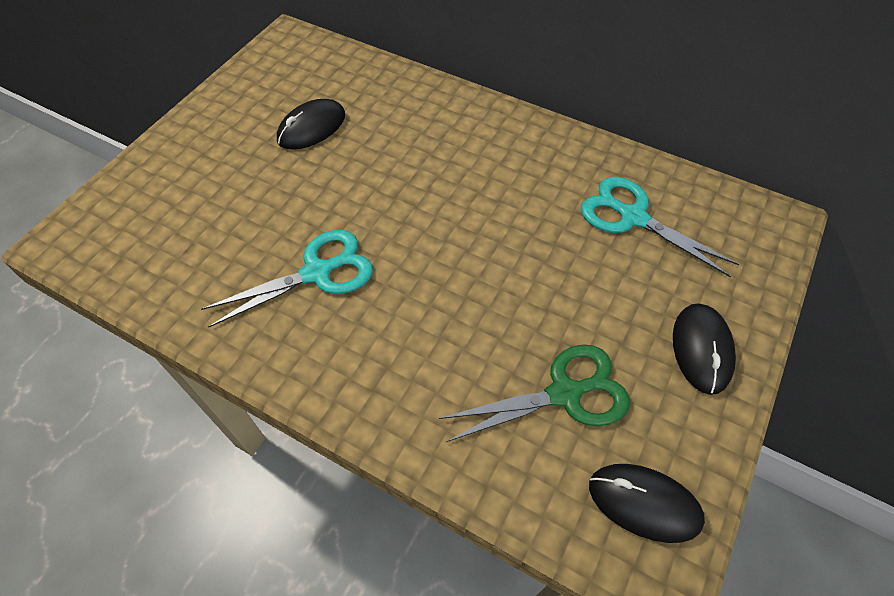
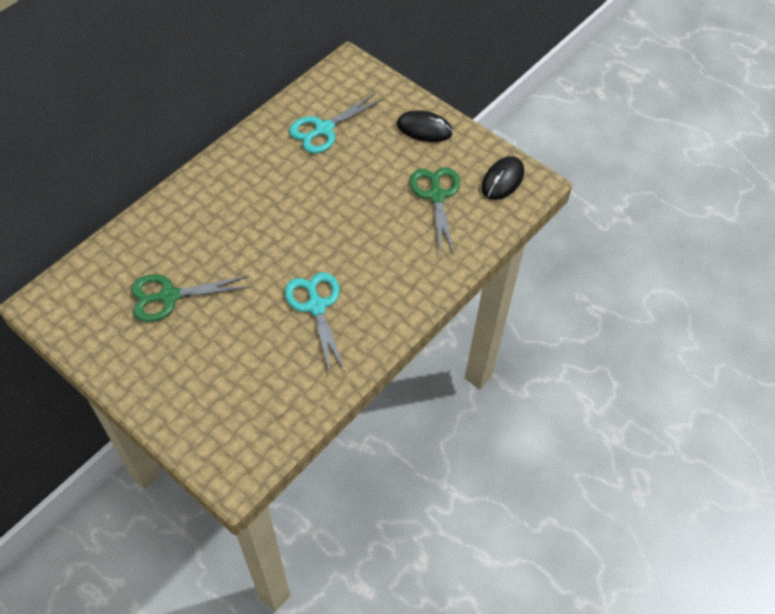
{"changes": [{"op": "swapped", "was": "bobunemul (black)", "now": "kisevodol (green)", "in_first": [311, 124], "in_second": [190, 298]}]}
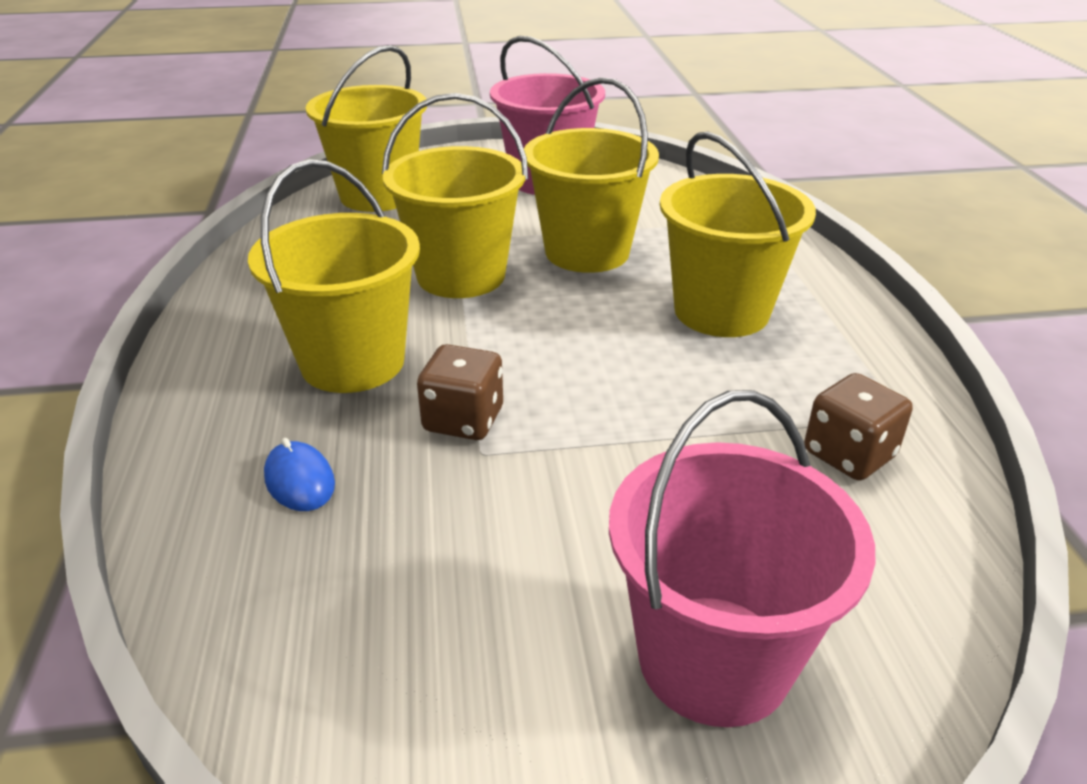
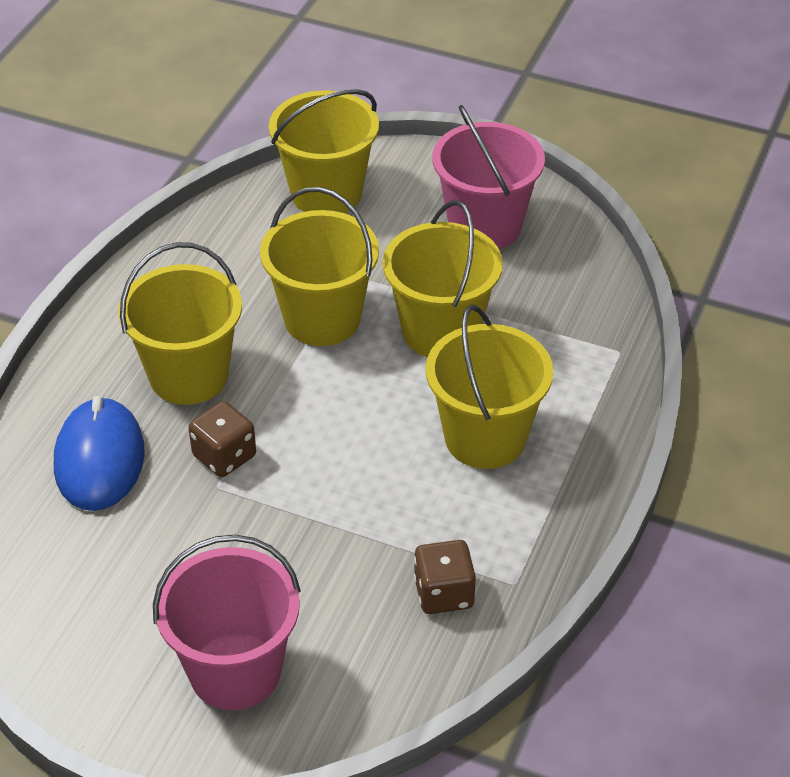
{"changes": [{"op": "scaled", "was": "bobunemul (blue)", "in_first": [299, 474], "in_second": [99, 453], "ratio": 2.07}]}
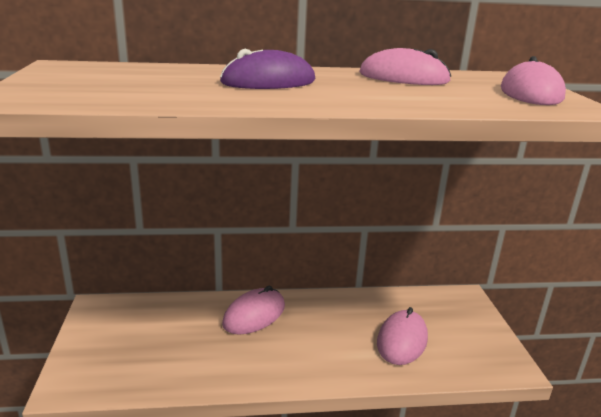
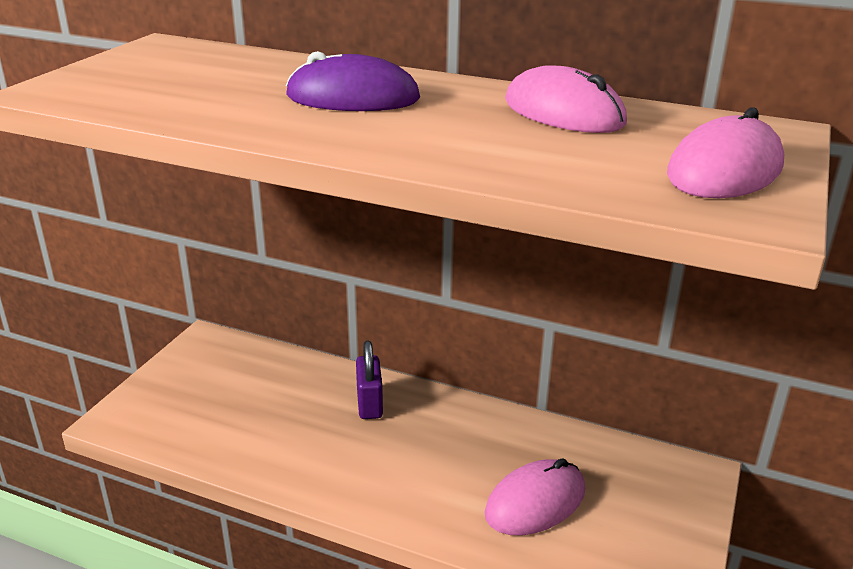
{"changes": [{"op": "swapped", "was": "bobunemul (pink)", "now": "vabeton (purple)", "in_first": [253, 310], "in_second": [369, 379]}]}
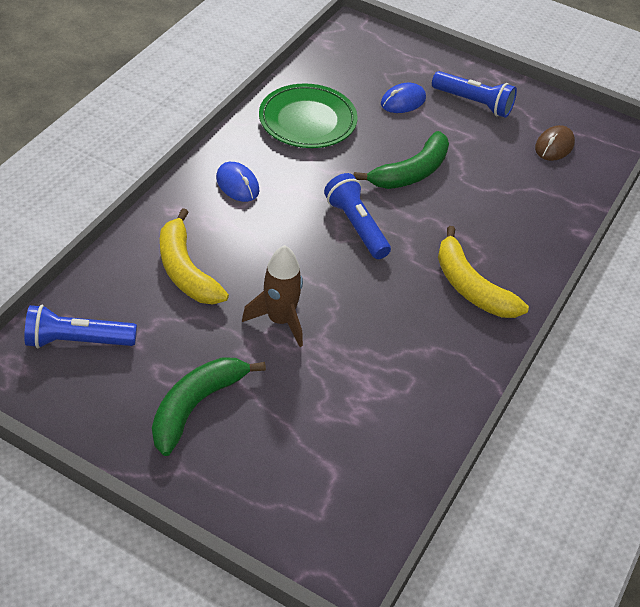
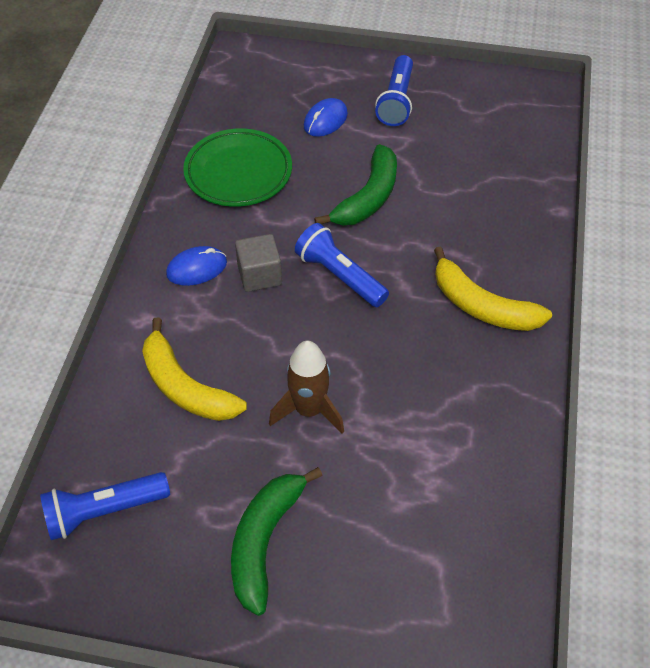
{"changes": [{"op": "rotated", "was": "bobunemul (blue)", "in_first": [238, 182], "in_second": [196, 266], "clockwise": -60}, {"op": "new", "now": "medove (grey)", "in_second": [258, 263]}, {"op": "rotated", "was": "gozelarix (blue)", "in_first": [474, 94], "in_second": [394, 90], "clockwise": 90}, {"op": "gone", "was": "bobunemul (brown)", "in_first": [555, 143]}]}
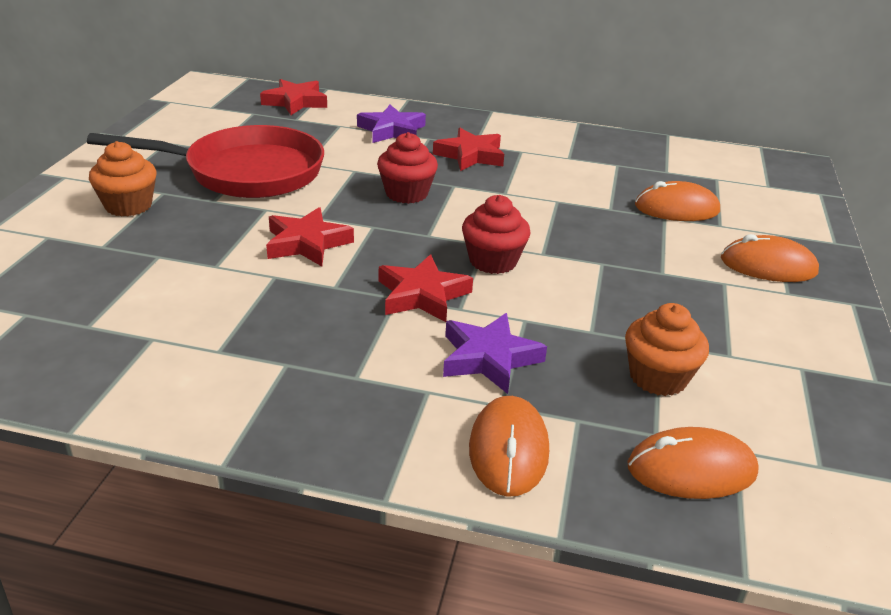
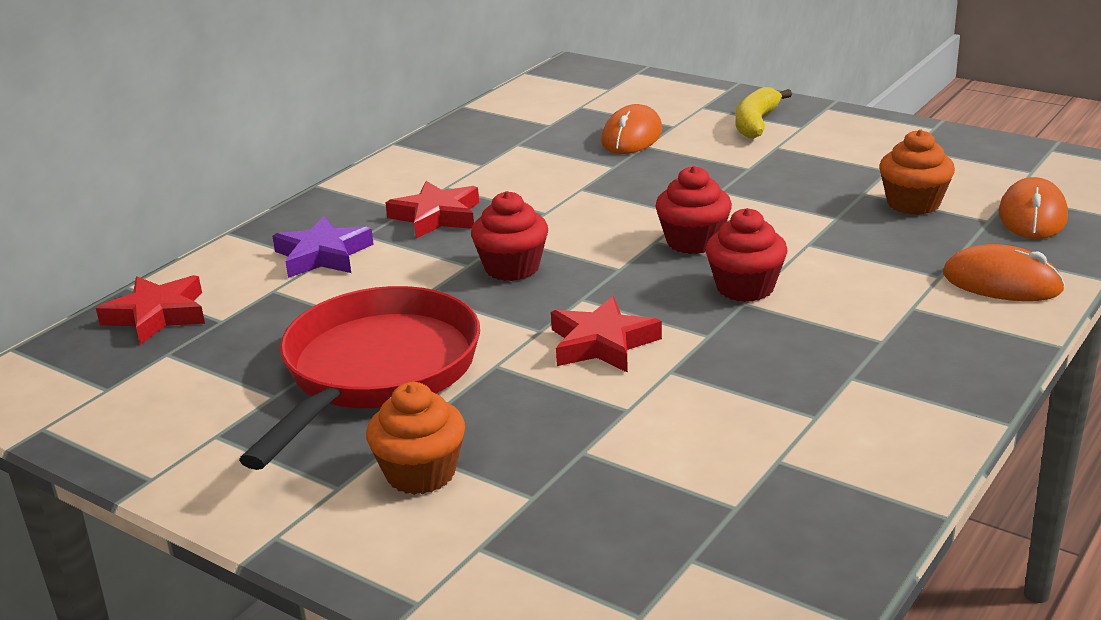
{"changes": [{"op": "swapped", "was": "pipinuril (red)", "now": "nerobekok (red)", "in_first": [426, 288], "in_second": [747, 255]}, {"op": "swapped", "was": "bobunemul (orange)", "now": "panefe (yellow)", "in_first": [770, 258], "in_second": [763, 113]}, {"op": "gone", "was": "pipinuril (purple)", "in_first": [495, 353]}]}
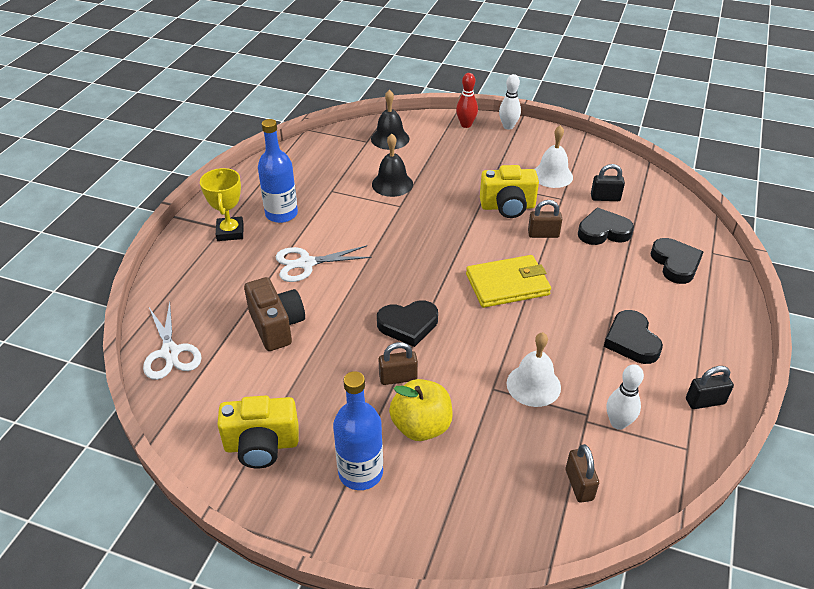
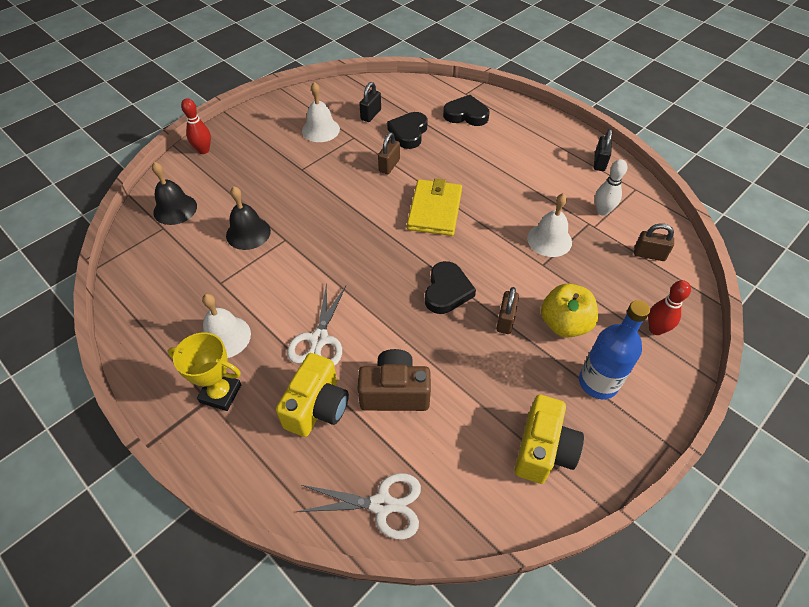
{"changes": [{"op": "swapped", "was": "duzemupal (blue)", "now": "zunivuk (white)", "in_first": [278, 171], "in_second": [226, 326]}, {"op": "shifted", "was": "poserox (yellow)", "in_first": [509, 191], "in_second": [312, 395]}, {"op": "new", "now": "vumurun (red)", "in_second": [669, 307]}, {"op": "gone", "was": "vumurun (white)", "in_first": [510, 102]}, {"op": "gone", "was": "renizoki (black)", "in_first": [633, 337]}]}
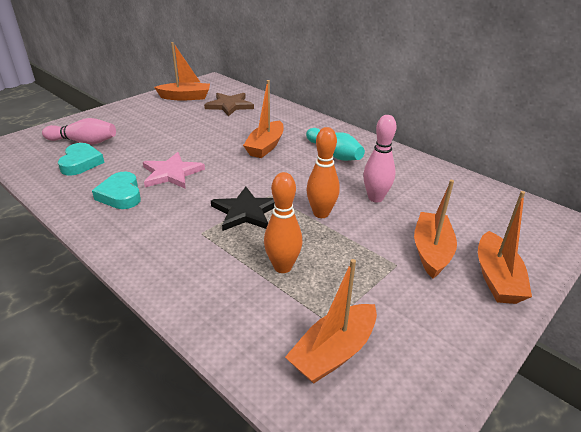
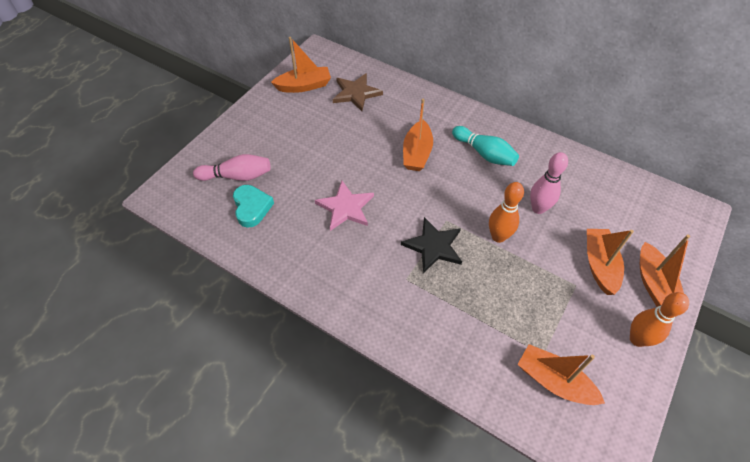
{"changes": [{"op": "rotated", "was": "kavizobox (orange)", "in_first": [331, 321], "in_second": [561, 374], "clockwise": 90}, {"op": "shifted", "was": "vumurun (orange)", "in_first": [283, 222], "in_second": [659, 319]}, {"op": "gone", "was": "renizoki (turquoise)", "in_first": [116, 190]}]}
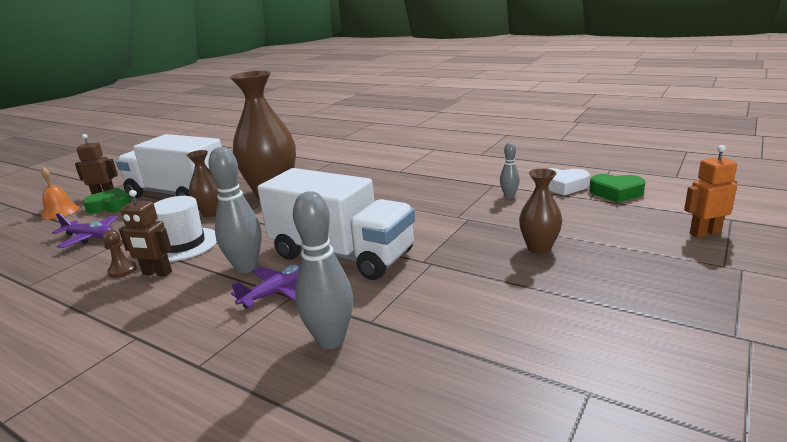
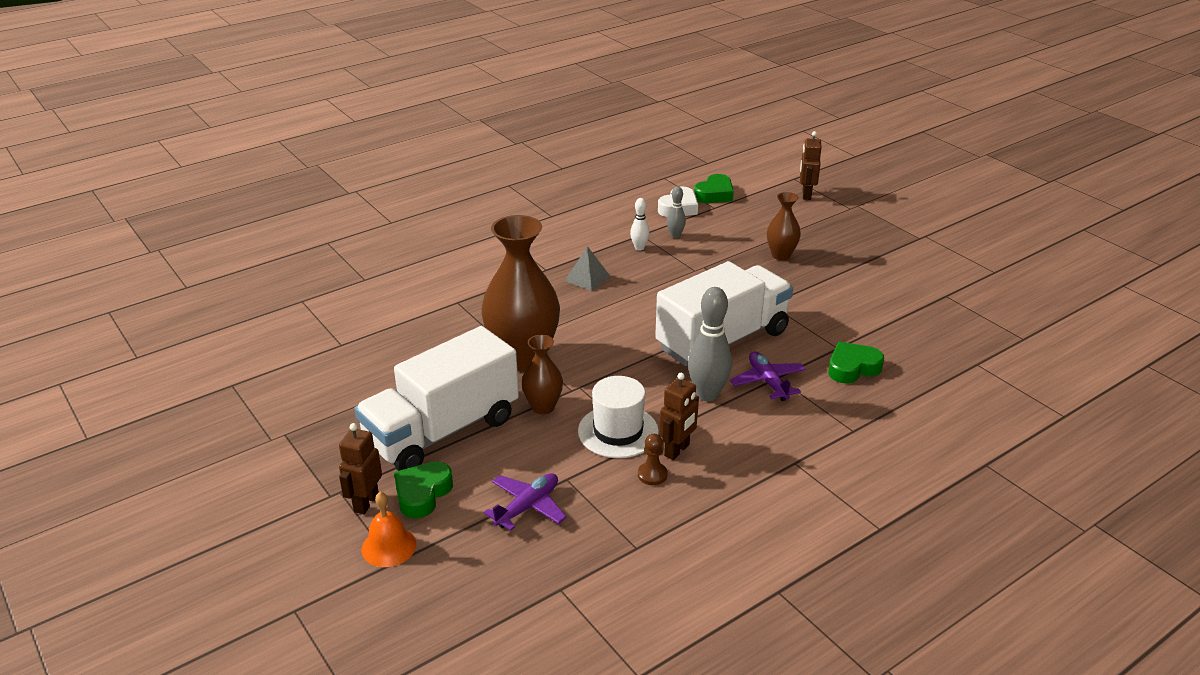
{"changes": [{"op": "new", "now": "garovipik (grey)", "in_second": [587, 268]}, {"op": "new", "now": "vumurun (white)", "in_second": [640, 224]}, {"op": "repainted", "was": "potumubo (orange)", "now": "potumubo (brown)", "in_first": [710, 191], "in_second": [811, 165]}, {"op": "swapped", "was": "vumurun (grey)", "now": "renizoki (green)", "in_first": [323, 270], "in_second": [856, 363]}]}
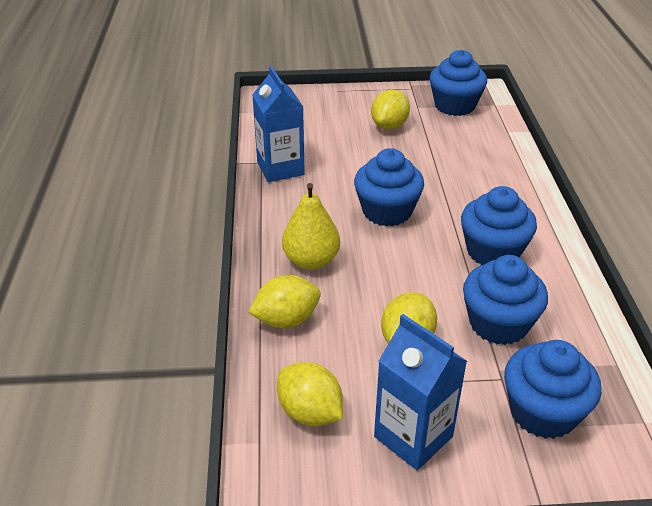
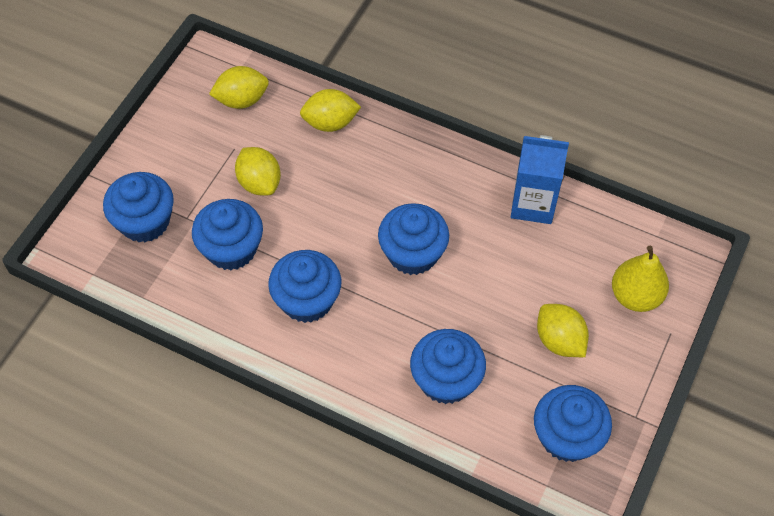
{"changes": [{"op": "rotated", "was": "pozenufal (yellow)", "in_first": [284, 301], "in_second": [330, 110], "clockwise": 75}, {"op": "new", "now": "nerobekok (blue)", "in_second": [448, 366]}, {"op": "shifted", "was": "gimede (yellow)", "in_first": [311, 226], "in_second": [640, 279]}, {"op": "gone", "was": "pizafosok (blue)", "in_first": [420, 392]}]}
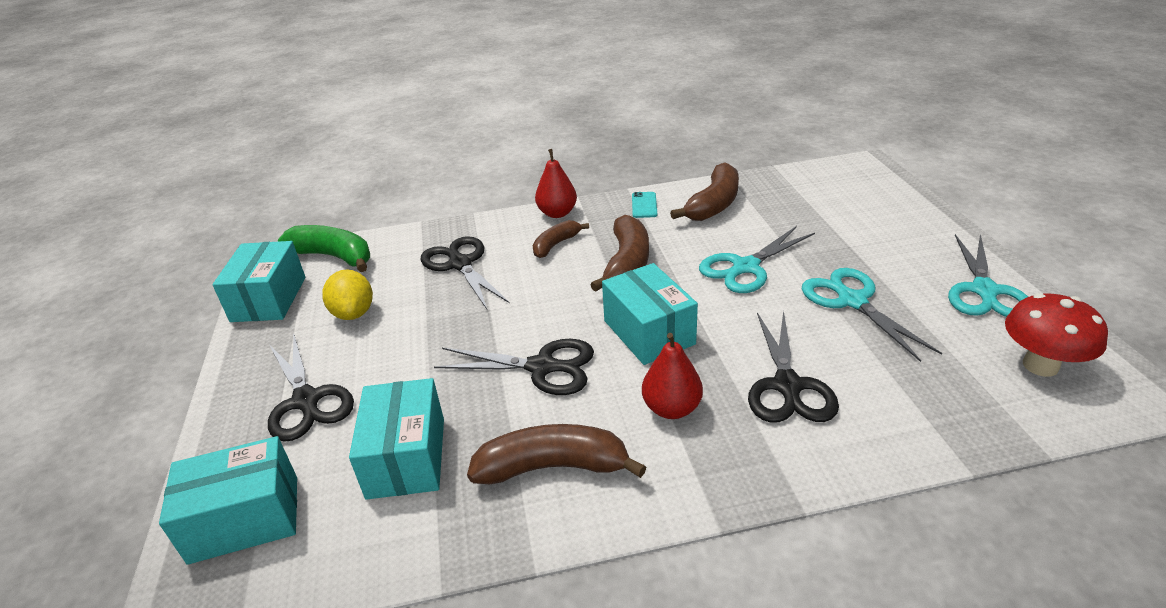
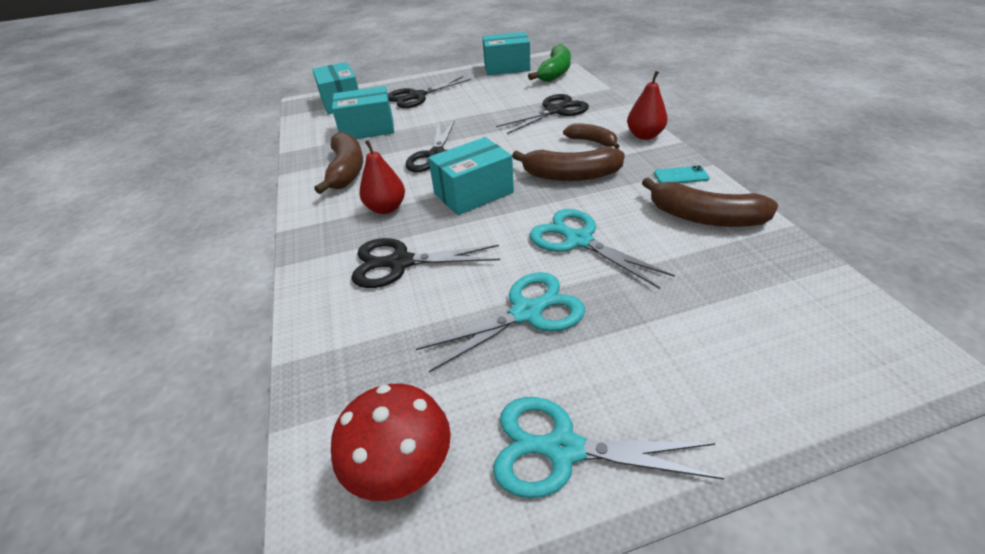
{"changes": [{"op": "gone", "was": "pozenufal (yellow)", "in_first": [347, 295]}]}
